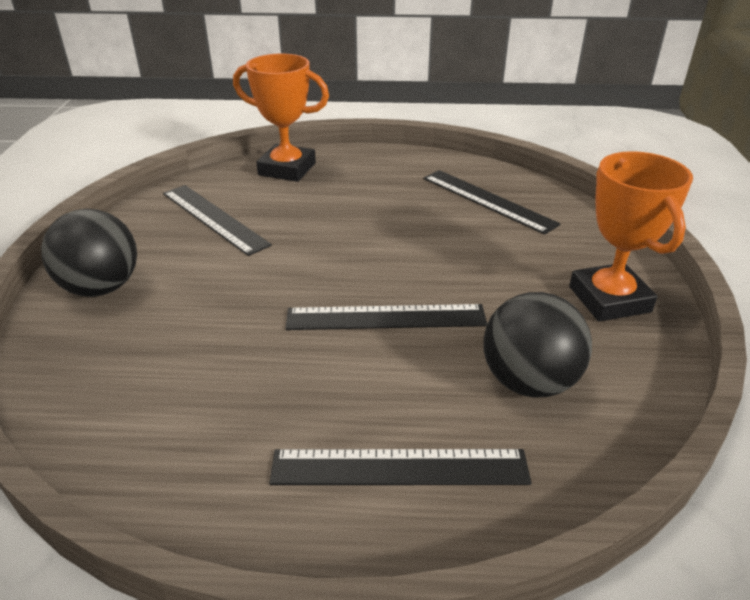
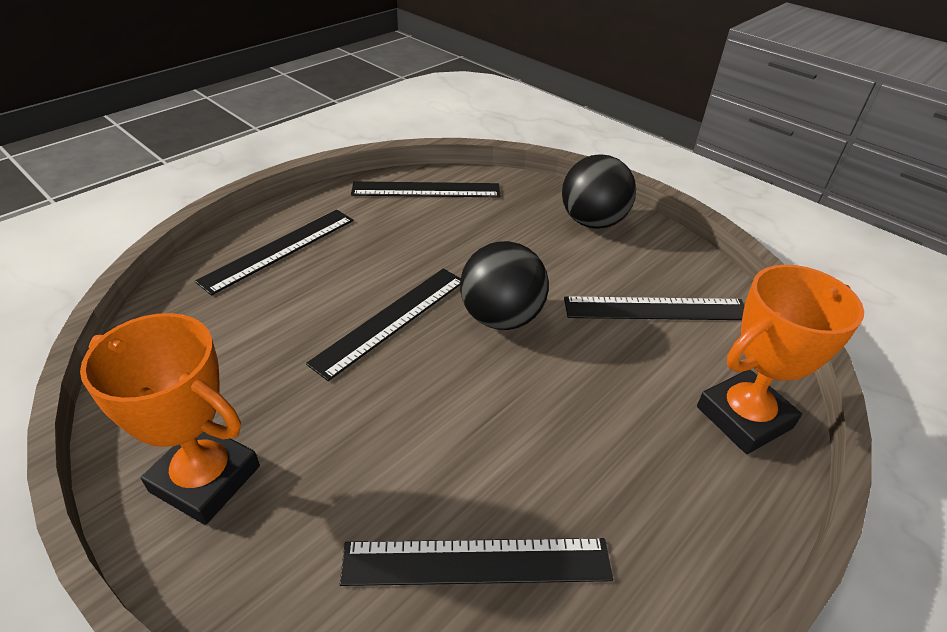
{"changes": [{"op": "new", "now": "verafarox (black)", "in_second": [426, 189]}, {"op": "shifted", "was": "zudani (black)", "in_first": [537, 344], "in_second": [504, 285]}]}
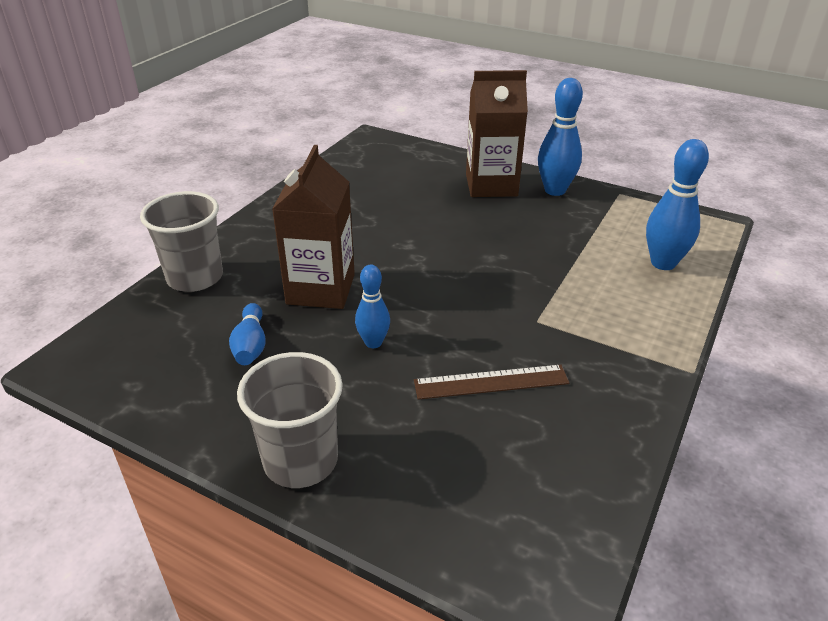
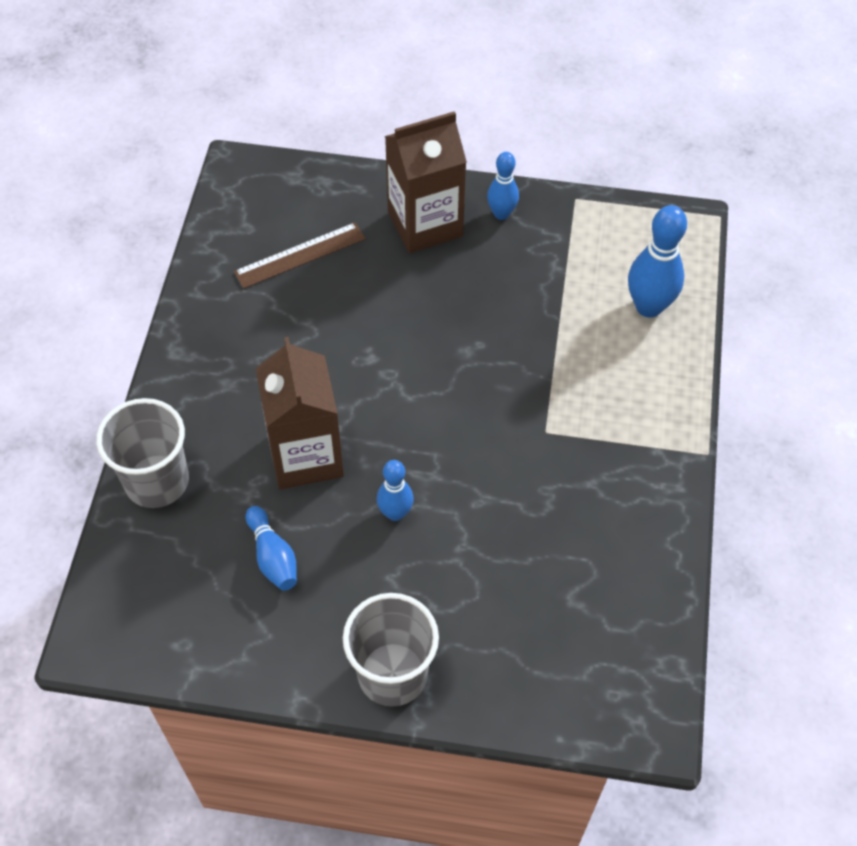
{"changes": [{"op": "shifted", "was": "verafarox (brown)", "in_first": [492, 382], "in_second": [300, 255]}, {"op": "scaled", "was": "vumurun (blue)", "in_first": [560, 137], "in_second": [503, 186], "ratio": 0.61}]}
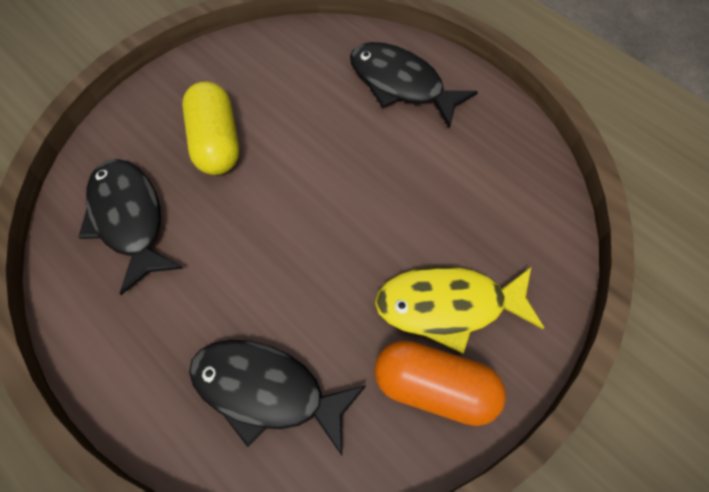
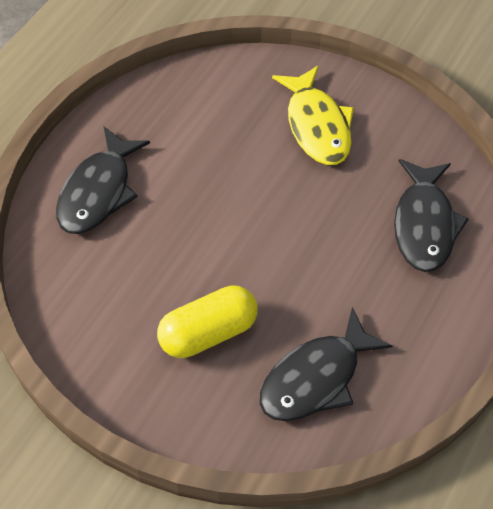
{"changes": [{"op": "gone", "was": "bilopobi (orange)", "in_first": [440, 383]}]}
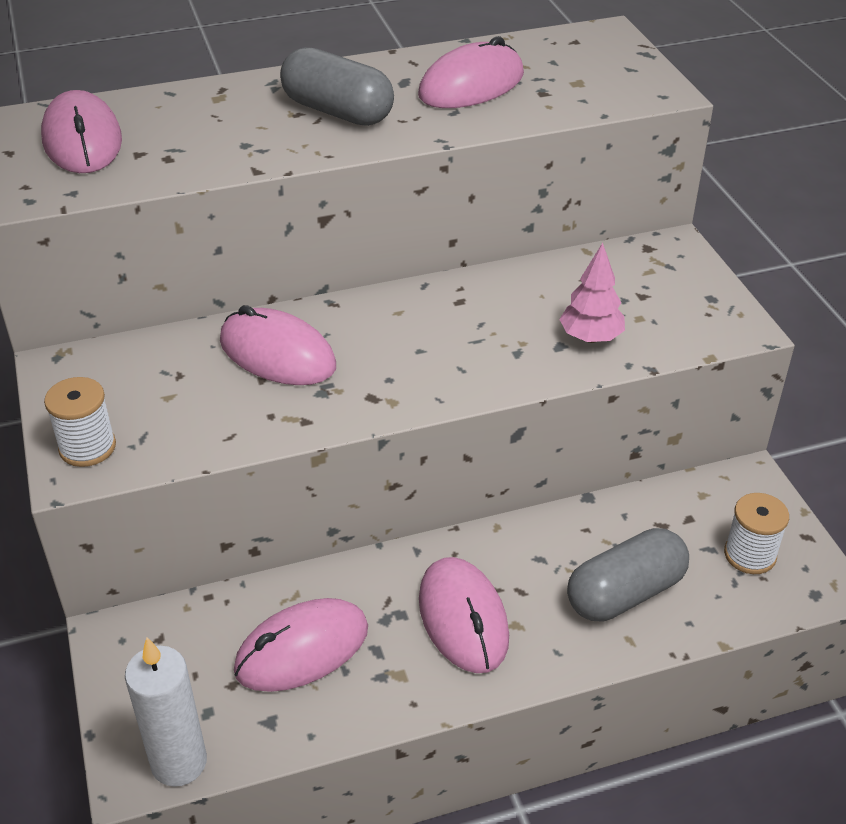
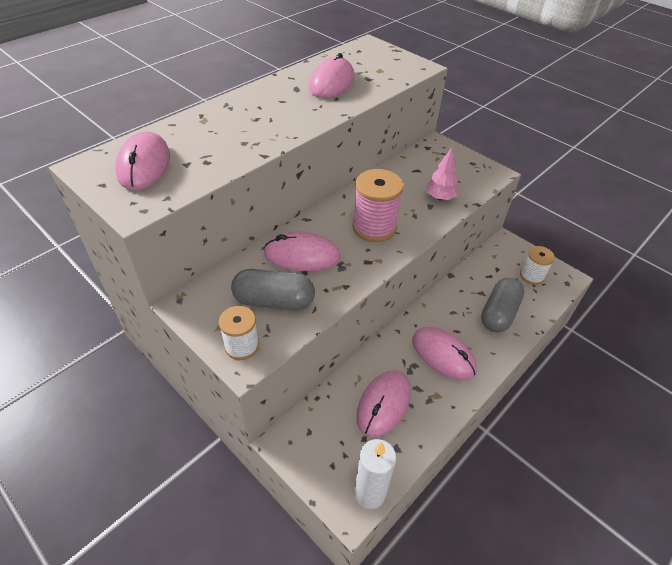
{"changes": [{"op": "rotated", "was": "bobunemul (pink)", "in_first": [81, 131], "in_second": [142, 160], "clockwise": 45}, {"op": "shifted", "was": "bilopobi (grey)", "in_first": [337, 86], "in_second": [273, 290]}, {"op": "new", "now": "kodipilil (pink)", "in_second": [378, 205]}]}
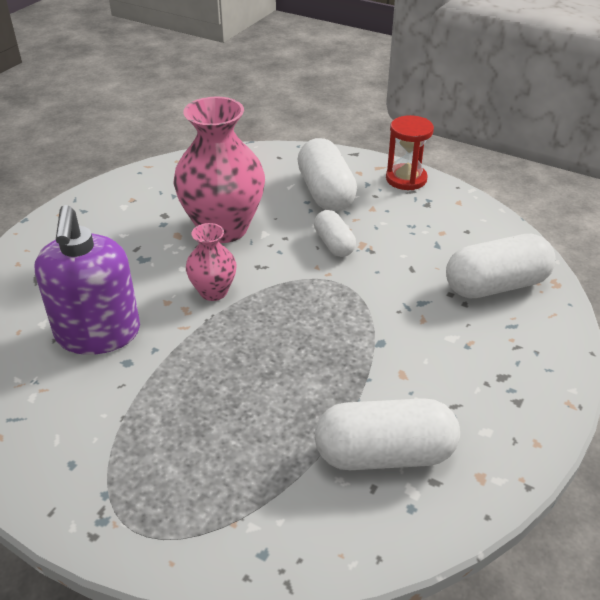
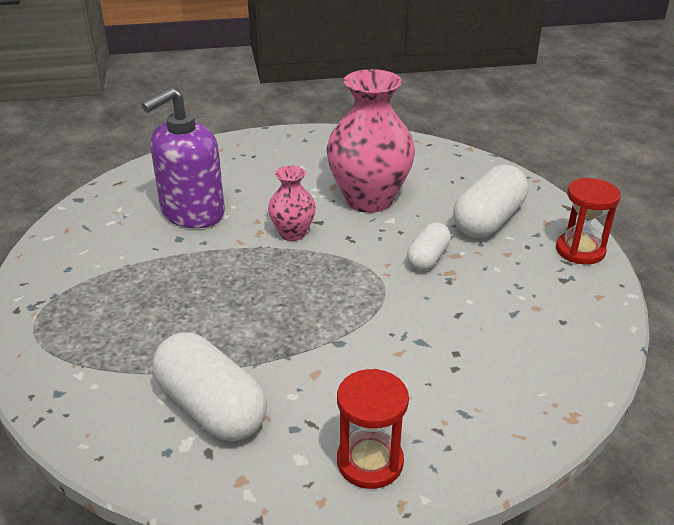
{"changes": [{"op": "new", "now": "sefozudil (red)", "in_second": [373, 429]}, {"op": "gone", "was": "bilopobi (white)", "in_first": [501, 266]}]}
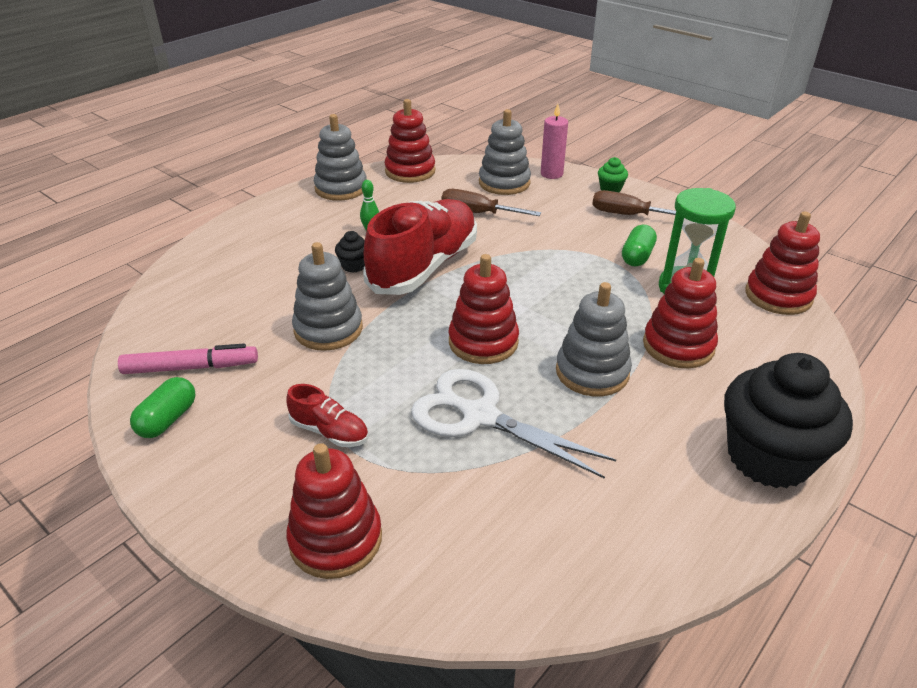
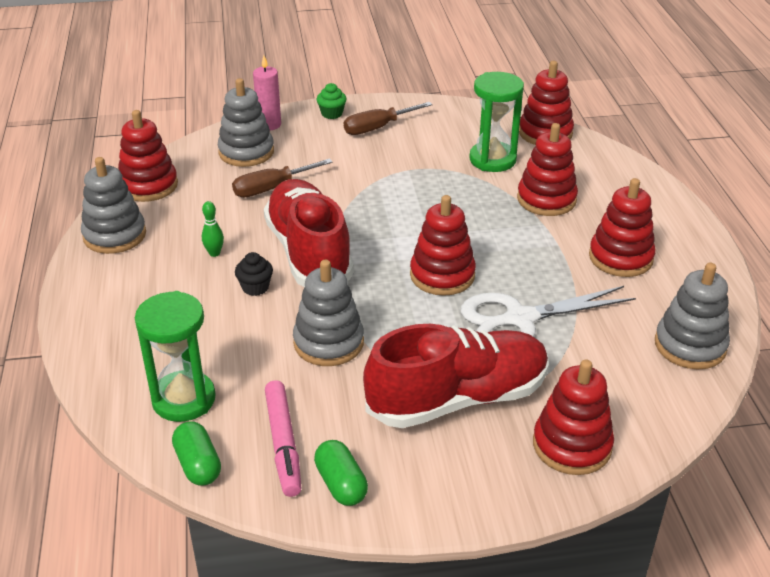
{"changes": [{"op": "new", "now": "sefozudil (green)", "in_second": [175, 356]}, {"op": "shifted", "was": "bilopobi (green)", "in_first": [639, 245], "in_second": [196, 453]}, {"op": "rotated", "was": "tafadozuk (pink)", "in_first": [188, 359], "in_second": [283, 438], "clockwise": 135}, {"op": "scaled", "was": "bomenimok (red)", "in_first": [328, 415], "in_second": [456, 376], "ratio": 2.28}, {"op": "new", "now": "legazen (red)", "in_second": [622, 227]}, {"op": "shifted", "was": "legazen (grey)", "in_first": [594, 339], "in_second": [692, 316]}, {"op": "gone", "was": "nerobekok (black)", "in_first": [788, 420]}]}
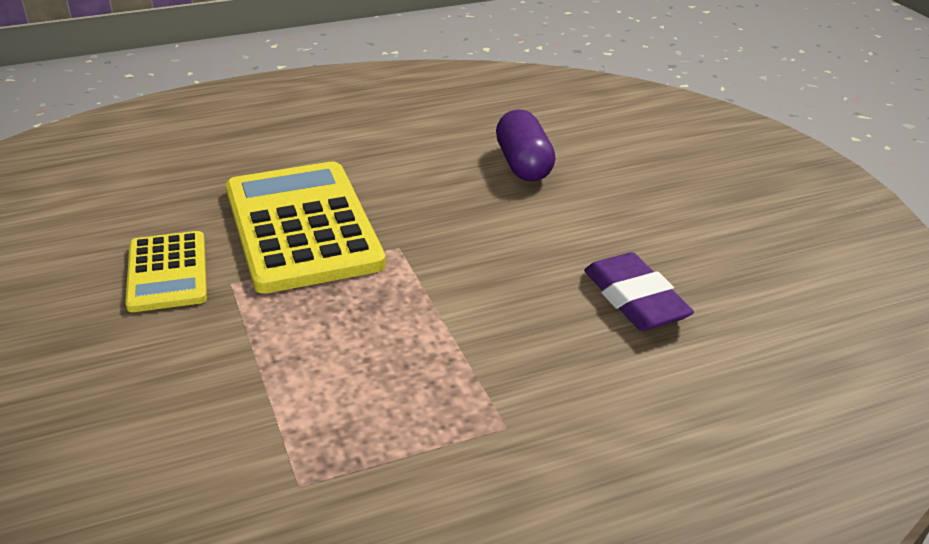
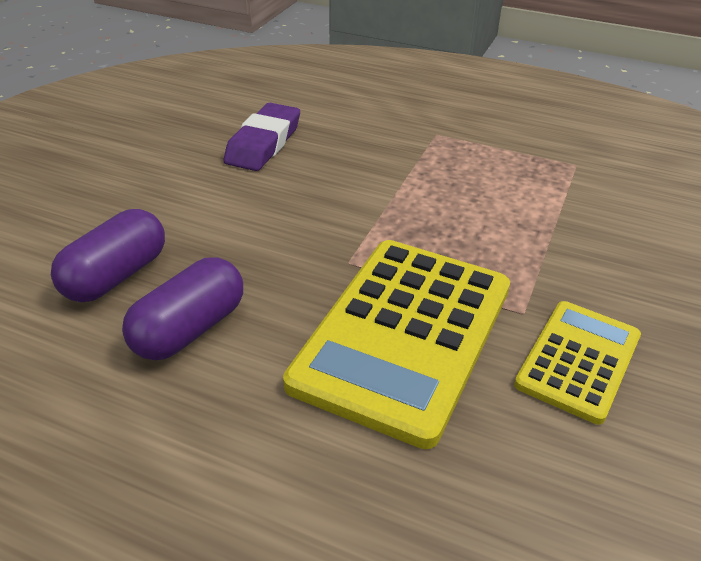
{"changes": [{"op": "new", "now": "bilopobi (purple)", "in_second": [182, 308]}]}
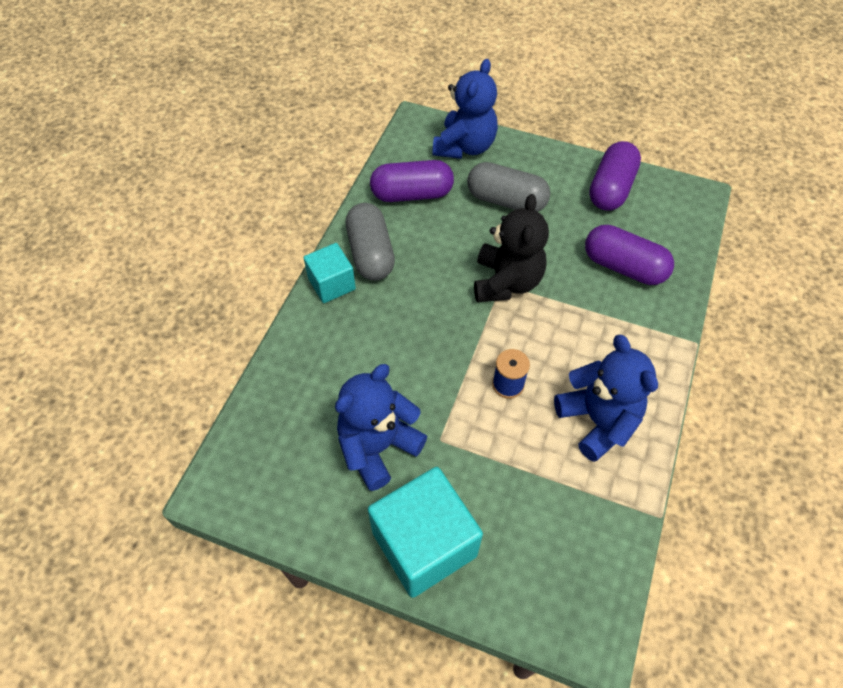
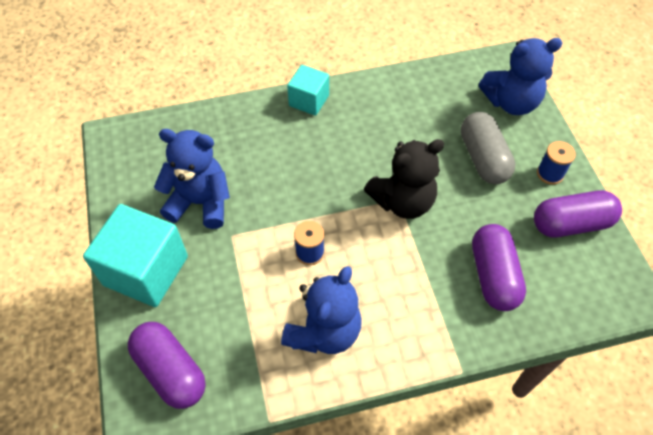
{"changes": [{"op": "shifted", "was": "bilopobi (purple)", "in_first": [412, 181], "in_second": [167, 365]}, {"op": "new", "now": "kodipilil (blue)", "in_second": [556, 163]}, {"op": "gone", "was": "bilopobi (grey)", "in_first": [370, 242]}]}
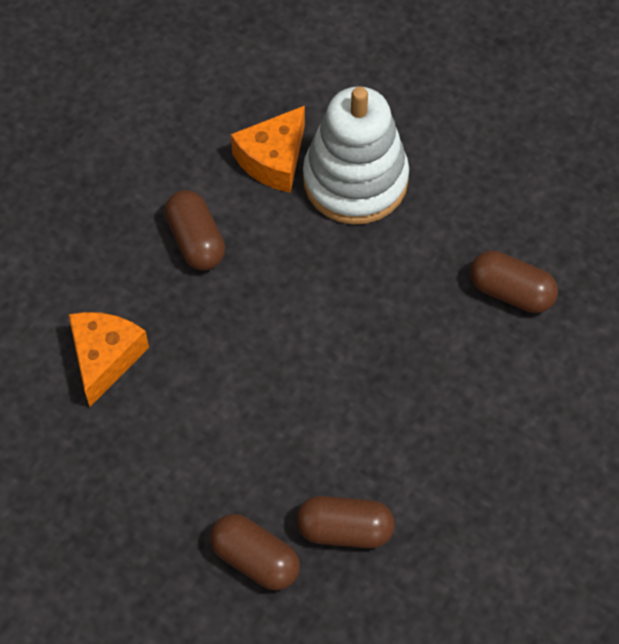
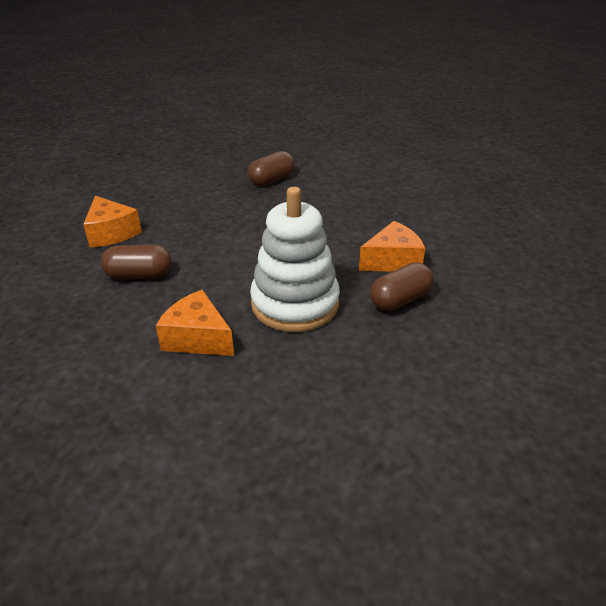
{"changes": [{"op": "shifted", "was": "legazen (white)", "in_first": [356, 155], "in_second": [295, 259]}, {"op": "swapped", "was": "bilopobi (brown)", "now": "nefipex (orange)", "in_first": [345, 522], "in_second": [392, 246]}]}
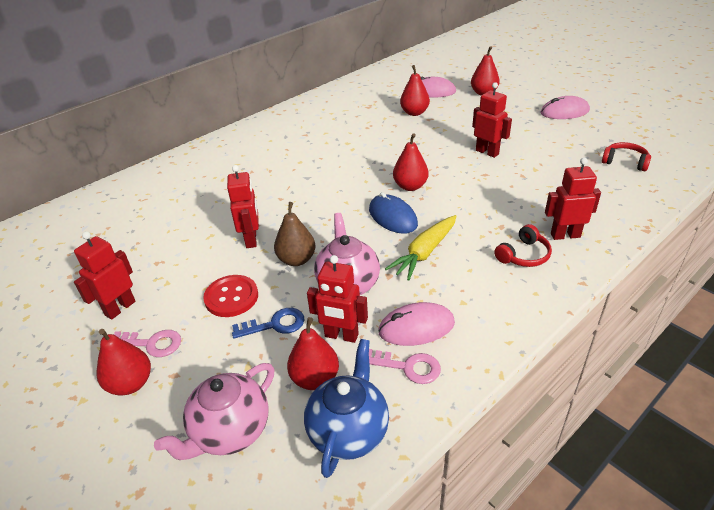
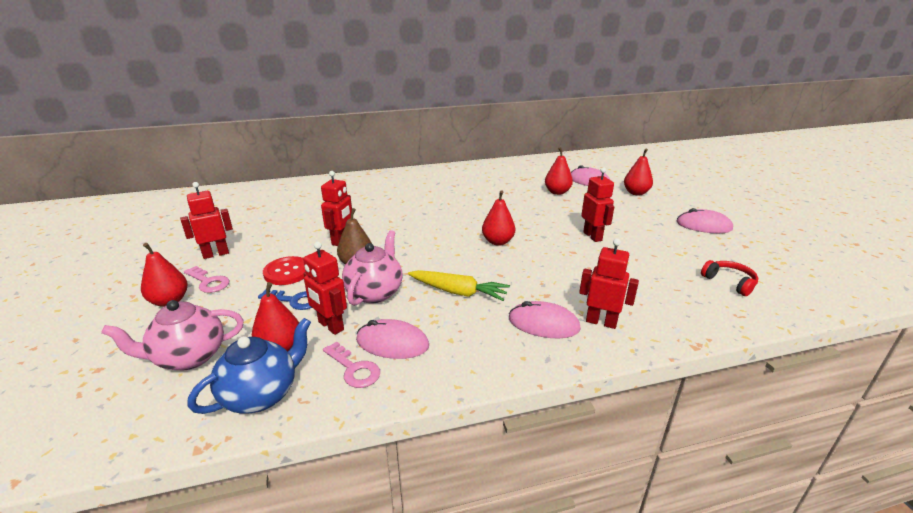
{"changes": [{"op": "rotated", "was": "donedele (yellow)", "in_first": [421, 247], "in_second": [459, 285], "clockwise": -135}, {"op": "swapped", "was": "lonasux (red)", "now": "bobunemul (pink)", "in_first": [523, 245], "in_second": [545, 320]}, {"op": "gone", "was": "bobunemul (blue)", "in_first": [393, 213]}]}
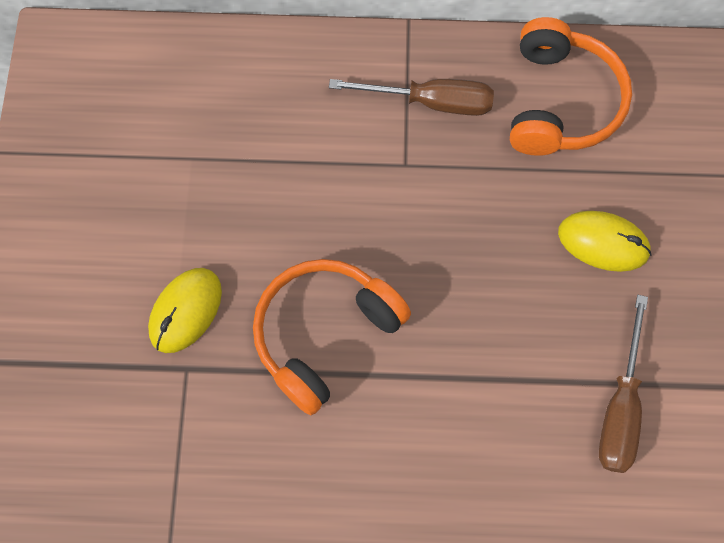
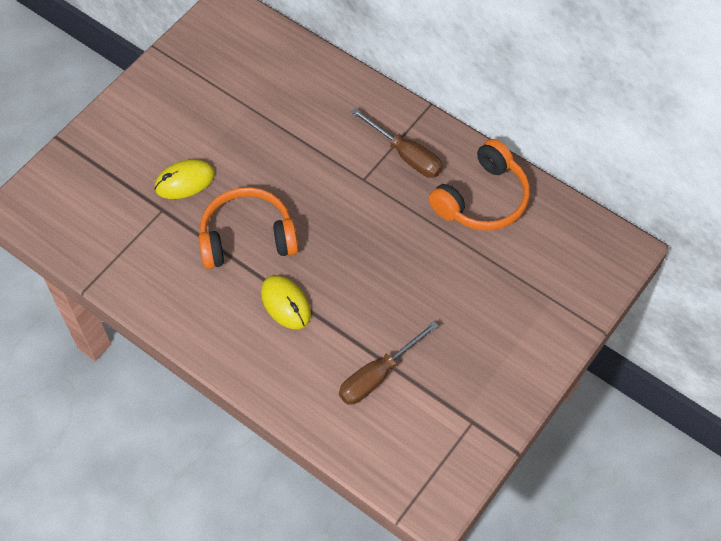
{"changes": [{"op": "shifted", "was": "bobunemul (yellow)", "in_first": [605, 241], "in_second": [286, 302]}]}
